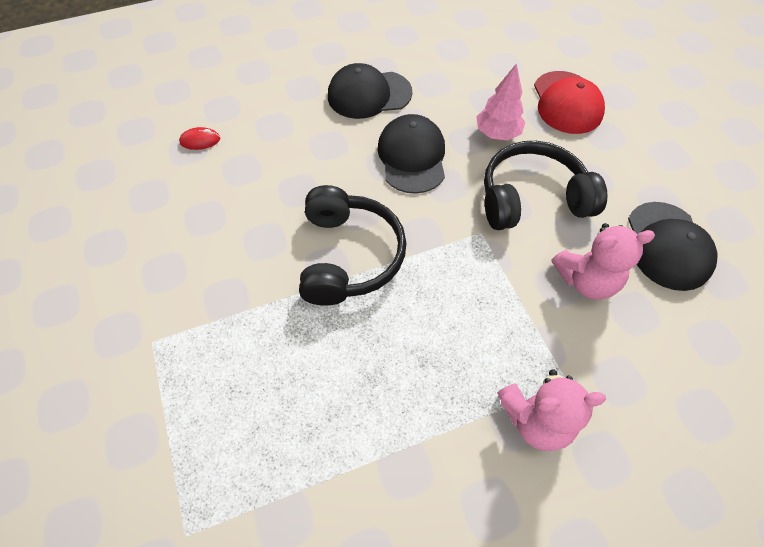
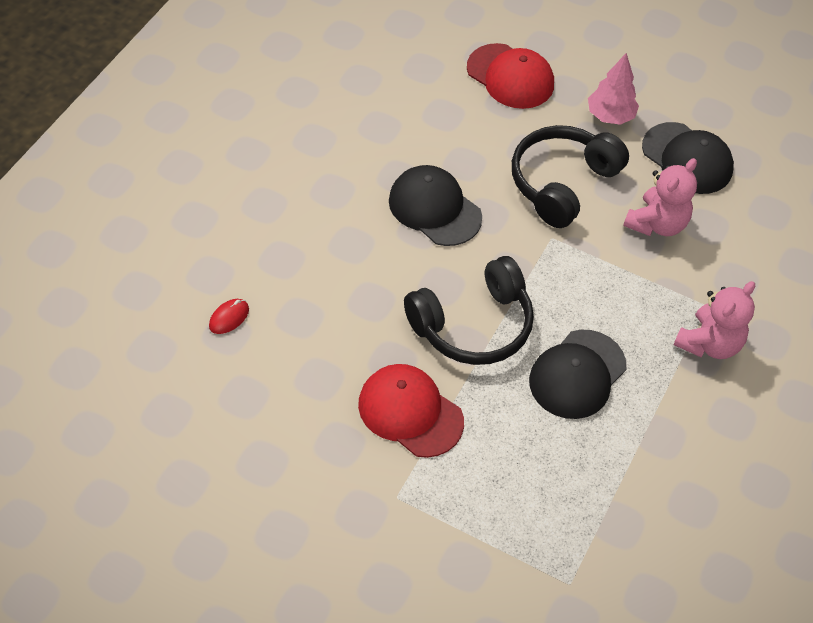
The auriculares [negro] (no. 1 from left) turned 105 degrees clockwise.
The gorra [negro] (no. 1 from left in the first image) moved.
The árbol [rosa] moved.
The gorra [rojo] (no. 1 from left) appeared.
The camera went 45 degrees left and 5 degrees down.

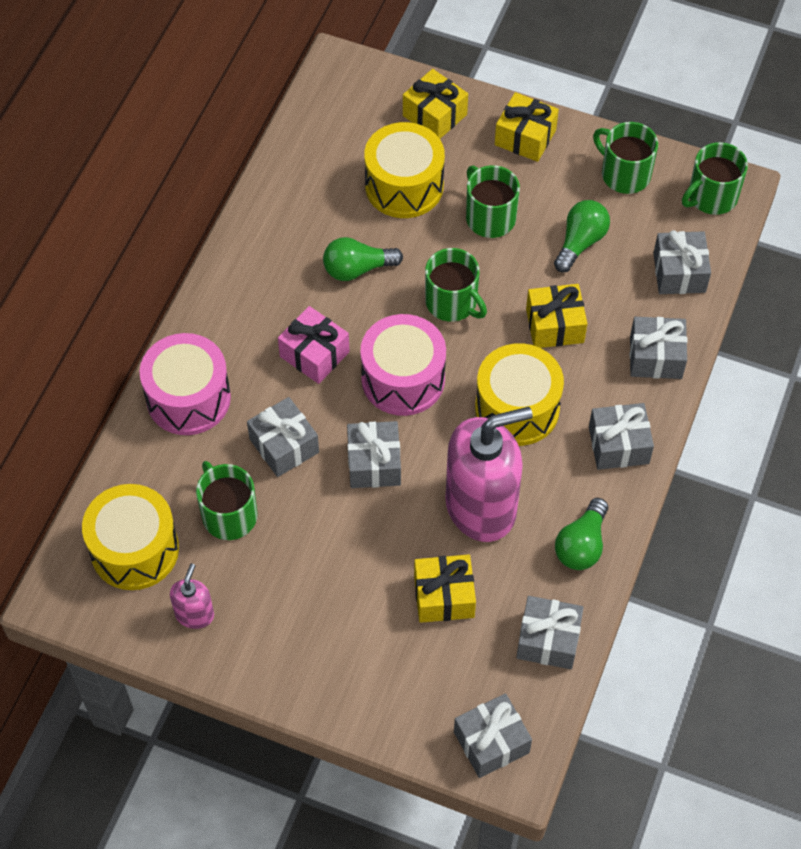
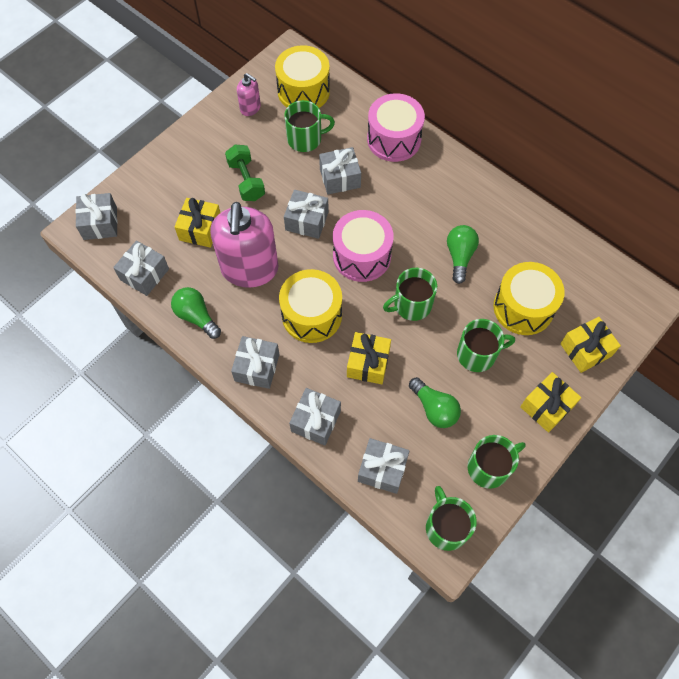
The regalo [rosa] disappeared.
The mancuerna [verde] appeared.
The camera went 110 degrees right and 5 degrees up.

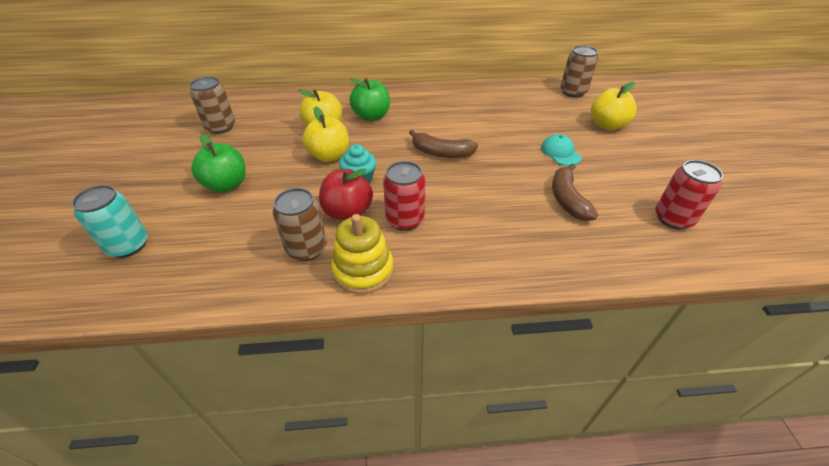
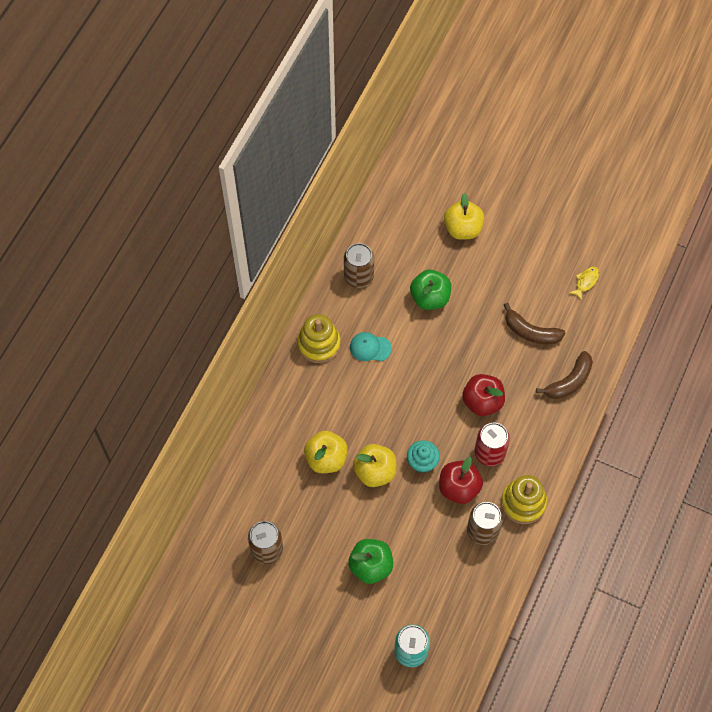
The manzana [verde] (no. 2 from left) moved.
The plátano [marrón] (no. 1 from left in the first image) moved.
The gorra [turquesa] moved.
The lata [marrón] (no. 3 from left in the first image) moved.
The lata [rojo] (no. 2 from left) was replaced by the pez [amarillo].
The juguete apilable [amarillo] (no. 1 from left) appeared.
The manzana [rojo] (no. 2 from left) appeared.
The camera went 60 degrees left and 20 degrees up.

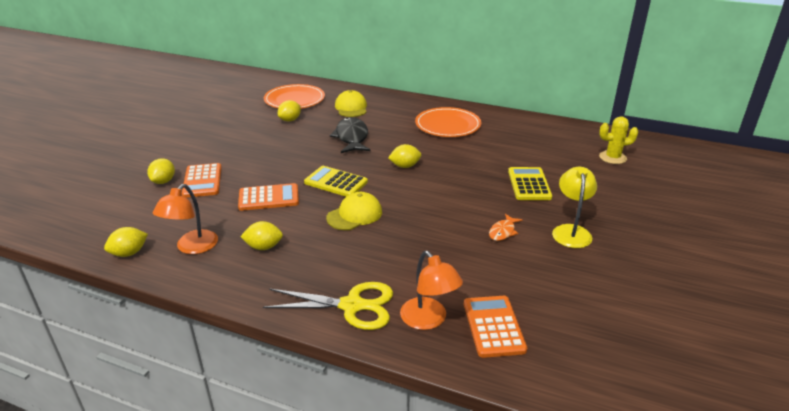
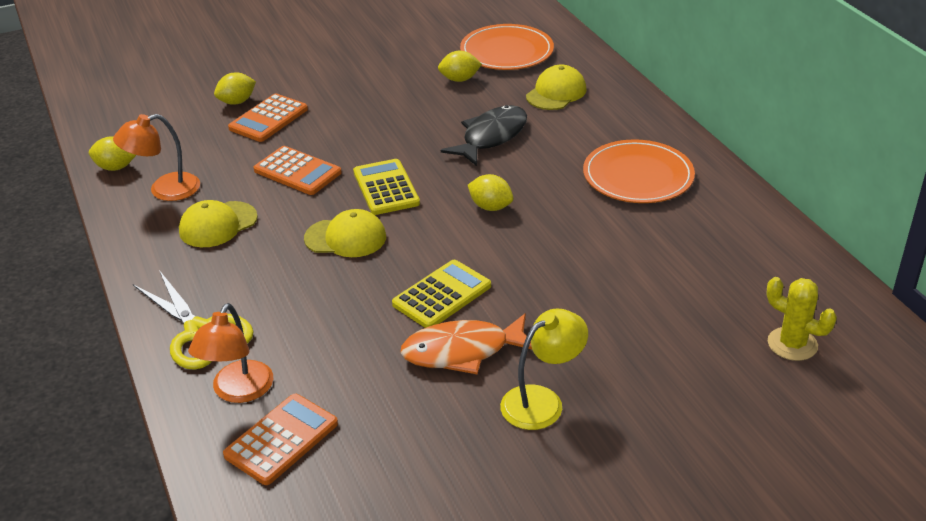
The limón [amarillo] (no. 3 from left) was replaced by the gorra [amarillo] (no. 1 from left).
The pez [naranja] changed to 1.88 times the size.
The calculadora [amarillo] (no. 2 from left) moved.
The camera went 45 degrees right and 5 degrees up.

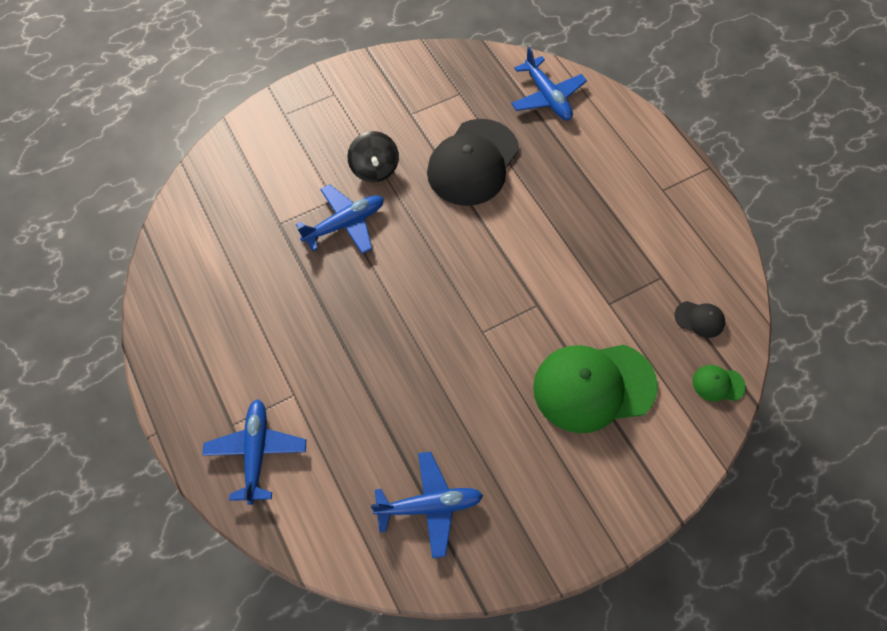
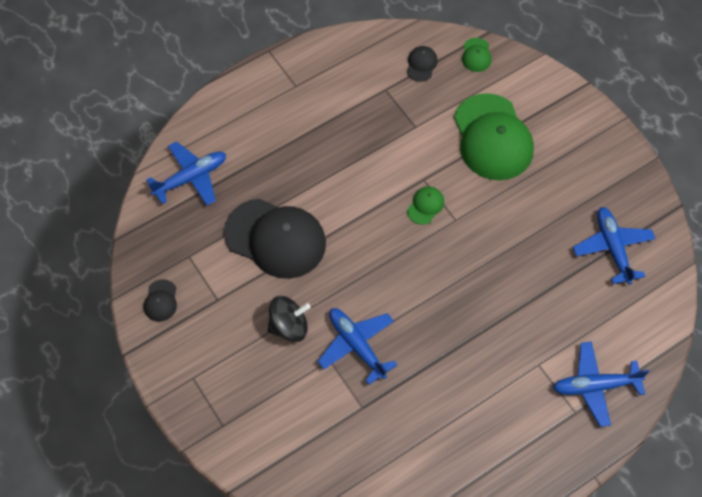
The gorra [negro] (no. 1 from left) appeared.
The gorra [verde] (no. 1 from left) appeared.
The camera went 95 degrees left and 0 degrees up.

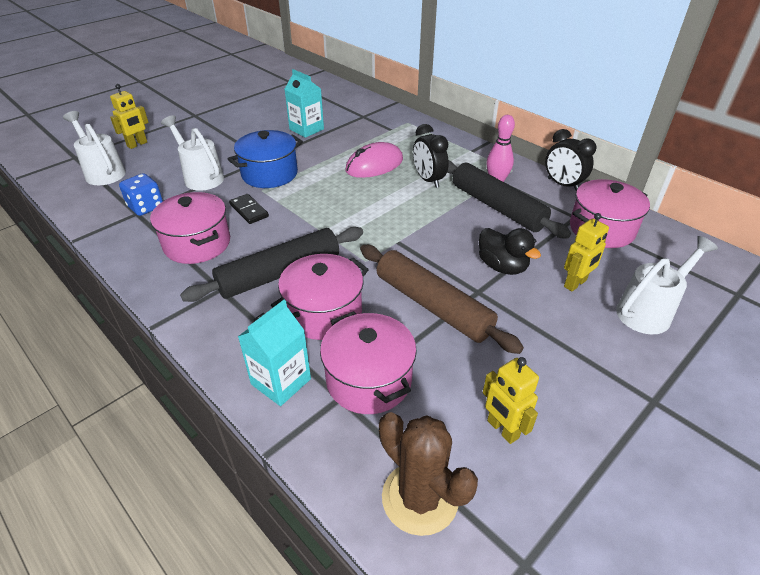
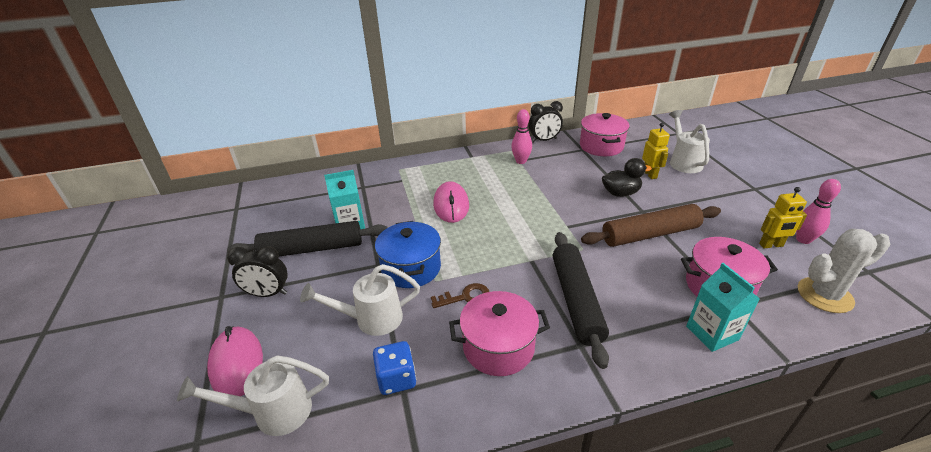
The robot [amarillo] (no. 1 from left) was replaced by the ratón [rosa] (no. 1 from left).
The ficha de dominó [negro] was replaced by the llave [marrón].
The olla [rosa] (no. 2 from left) disappeared.
The cactus [marrón] became the cactus [blanco].
The despertador [negro] (no. 1 from left) moved.
The rodillo [negro] (no. 2 from left in the first image) moved.
The bolo [rosa] (no. 2 from left) appeared.
The camera went 60 degrees left and 5 degrees down.

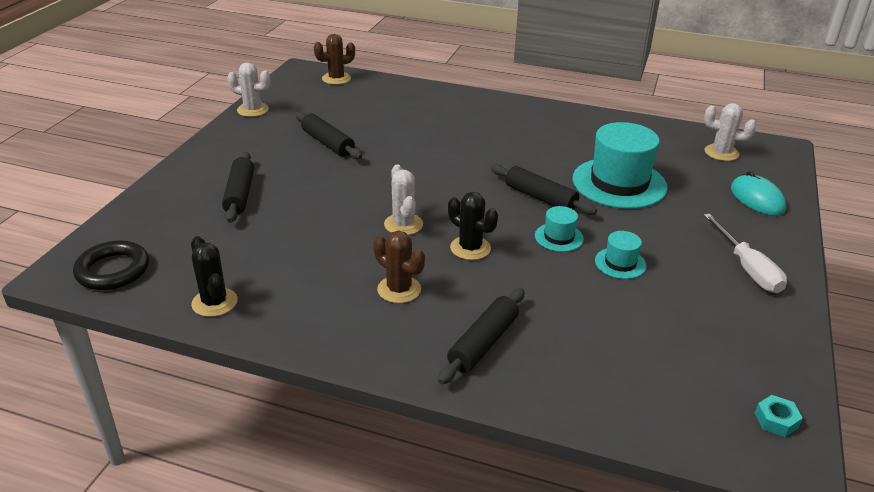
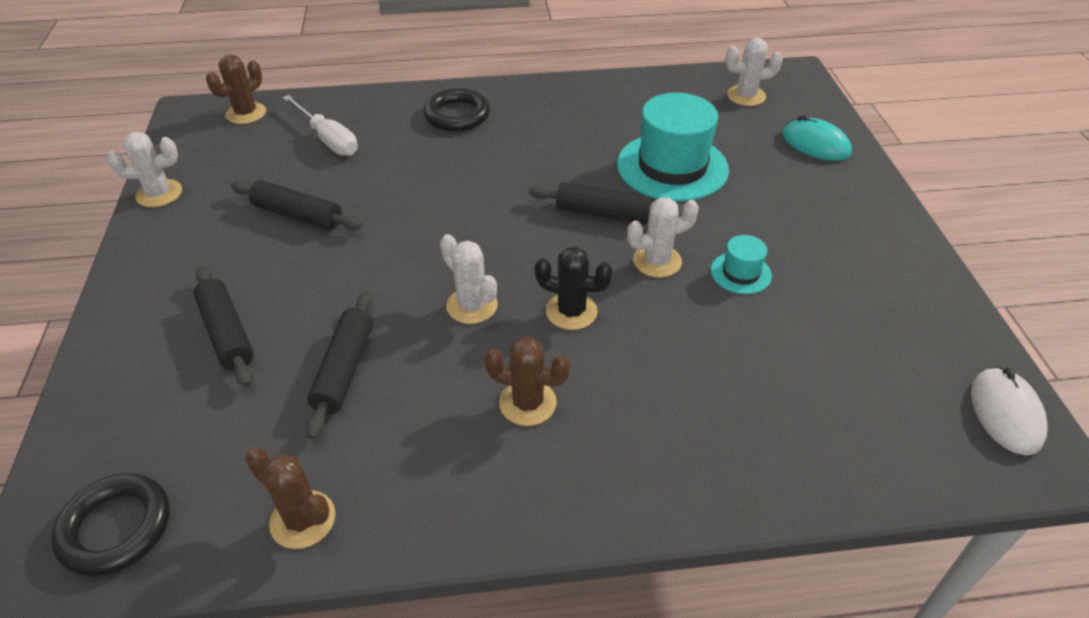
The cactus [negro] (no. 1 from left) became the cactus [marrón] (no. 2 from left).
The rodillo [negro] (no. 3 from left) moved.
The sombrero [turquesa] (no. 1 from left) was replaced by the cactus [blanco] (no. 3 from left).
The destornillador [blanco] moved.
The tuerca [turquesa] was replaced by the ratón [blanco].
The anillo [negro] (no. 2 from left) appeared.
The camera went 25 degrees left and 10 degrees up.

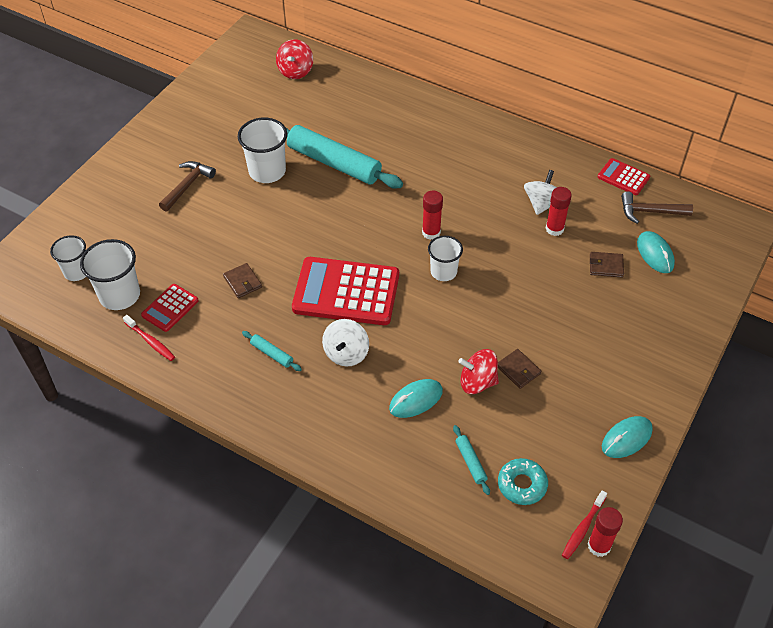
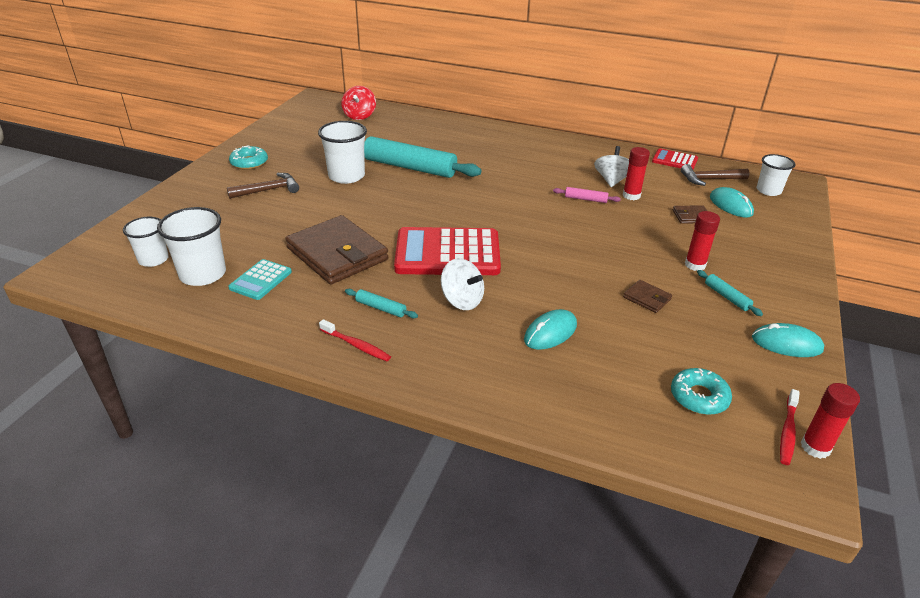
The cepillo de dientes [rojo] (no. 1 from left) moved.
The calculadora [rojo] (no. 1 from left) became the calculadora [turquesa].
The martillo [marrón] (no. 1 from left) turned 45 degrees clockwise.
The cartera [marrón] (no. 1 from left) changed to 2.37 times the size.
The peonza [blanco] (no. 1 from left) turned 60 degrees counterclockwise.
The barra de pegamento [rojo] (no. 1 from left in the first image) moved.
The vaso [blanco] (no. 4 from left) moved.
The rodillo [turquesa] (no. 3 from left) moved.
The peonza [rojo] (no. 2 from left) disappeared.
The ratón [turquesa] (no. 2 from left in the first image) turned 60 degrees clockwise.
The rosquilla [turquesa] (no. 1 from left) appeared.
The rodillo [rosa] appeared.
The camera went 10 degrees left and 15 degrees down.

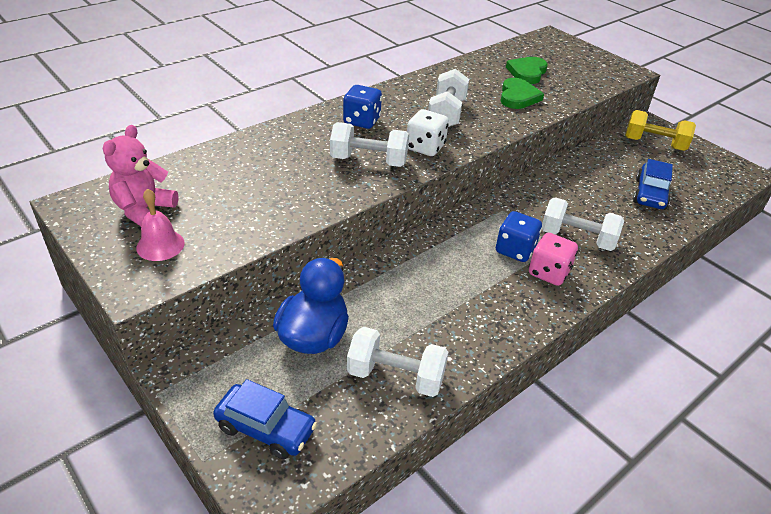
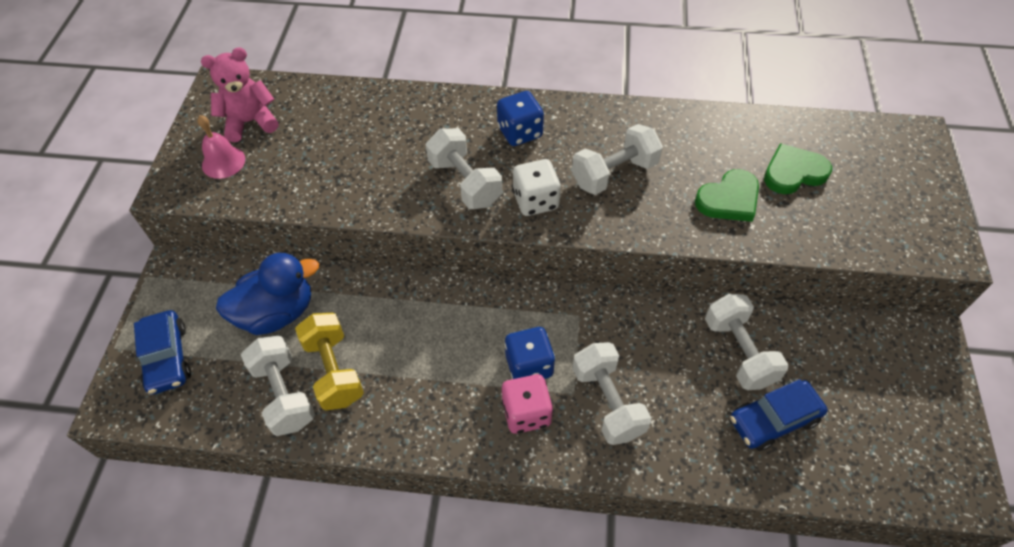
The mancuerna [amarillo] moved.
The mancuerna [blanco] (no. 5 from left) appeared.
The camera went 50 degrees right and 15 degrees up.

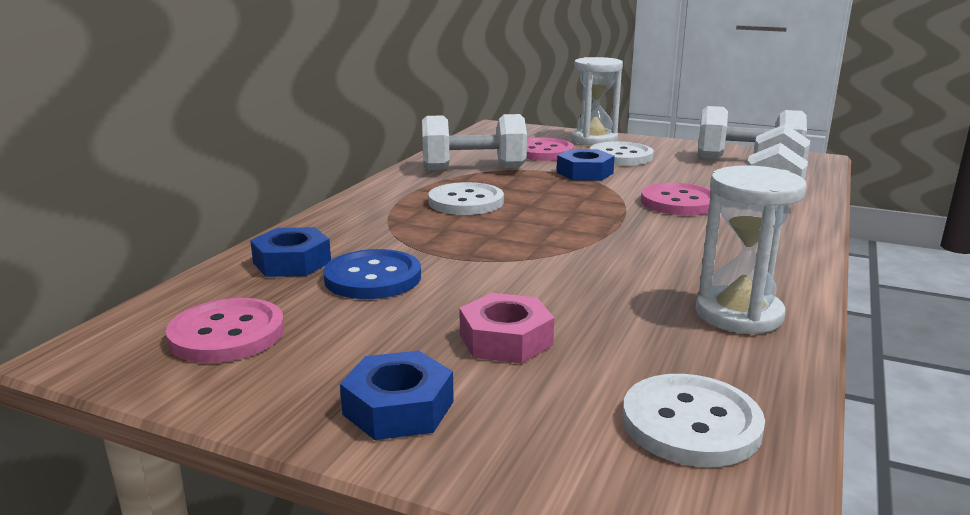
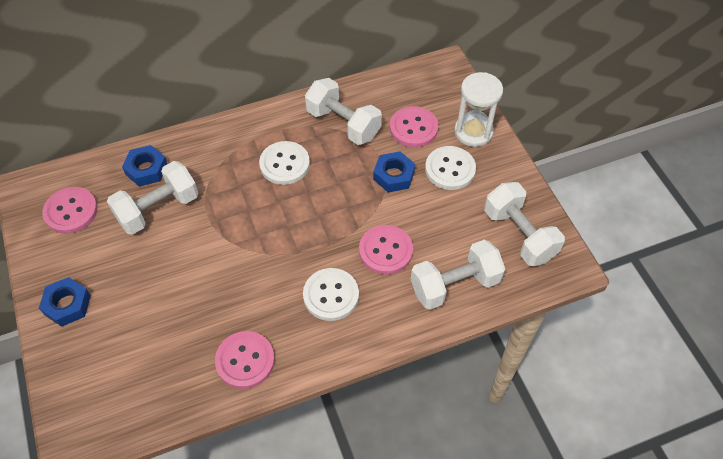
The botón [azul] was replaced by the mancuerna [blanco] (no. 1 from left).
The tuerca [rosa] disappeared.
The botón [blanco] (no. 3 from left in the first image) moved.
The reloj de arena [blanco] (no. 2 from left) was replaced by the botón [rosa] (no. 2 from left).
The camera went 45 degrees right and 35 degrees up.

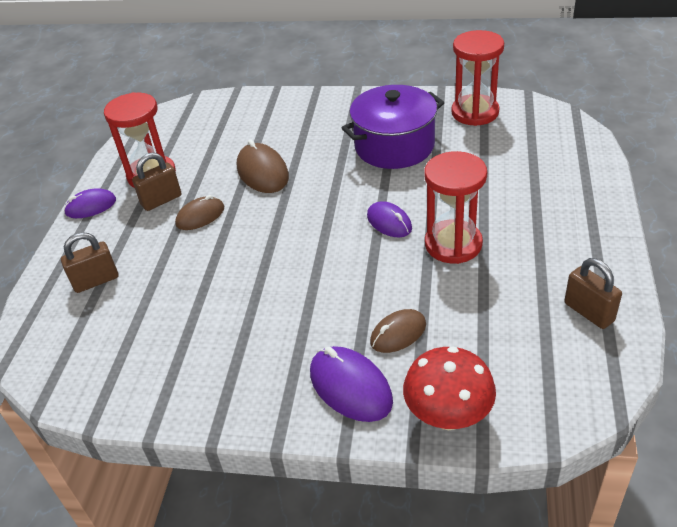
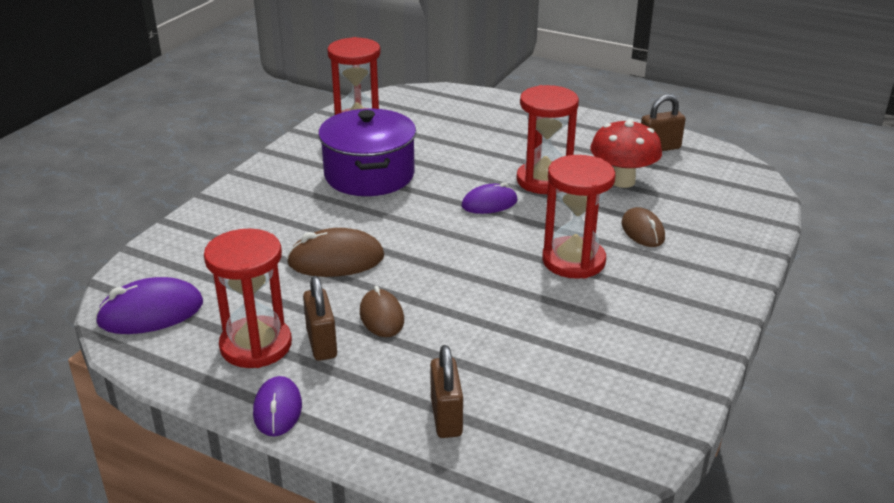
The ratón [morado] (no. 2 from left in the first image) moved.
The seta [rojo] moved.
The reloj de arena [rojo] (no. 4 from left) appeared.
The camera went 75 degrees left and 10 degrees down.

